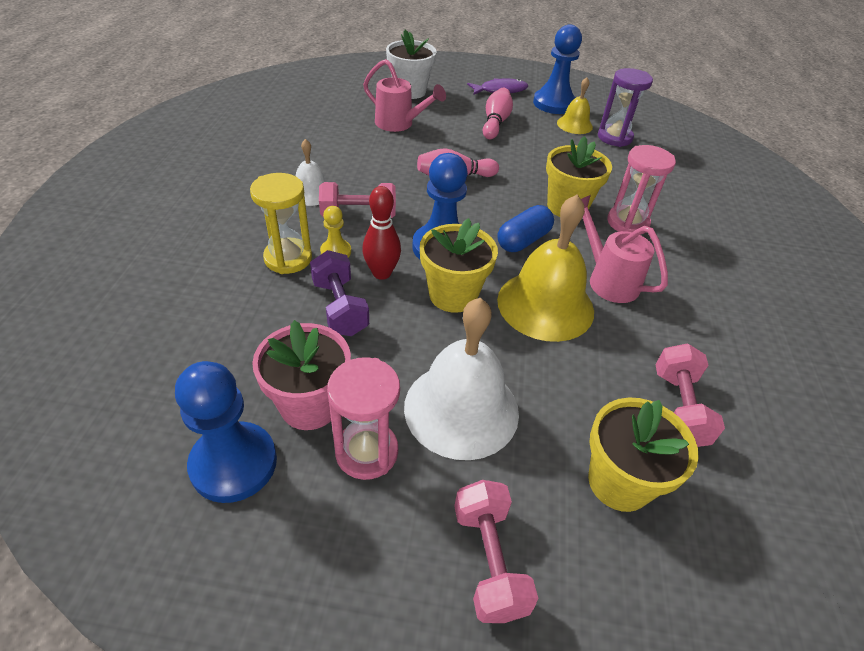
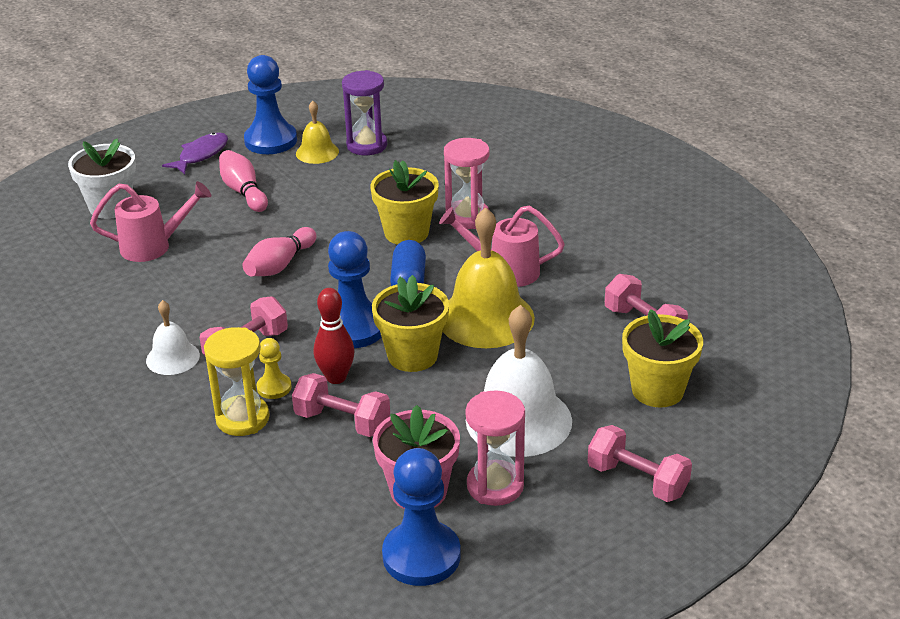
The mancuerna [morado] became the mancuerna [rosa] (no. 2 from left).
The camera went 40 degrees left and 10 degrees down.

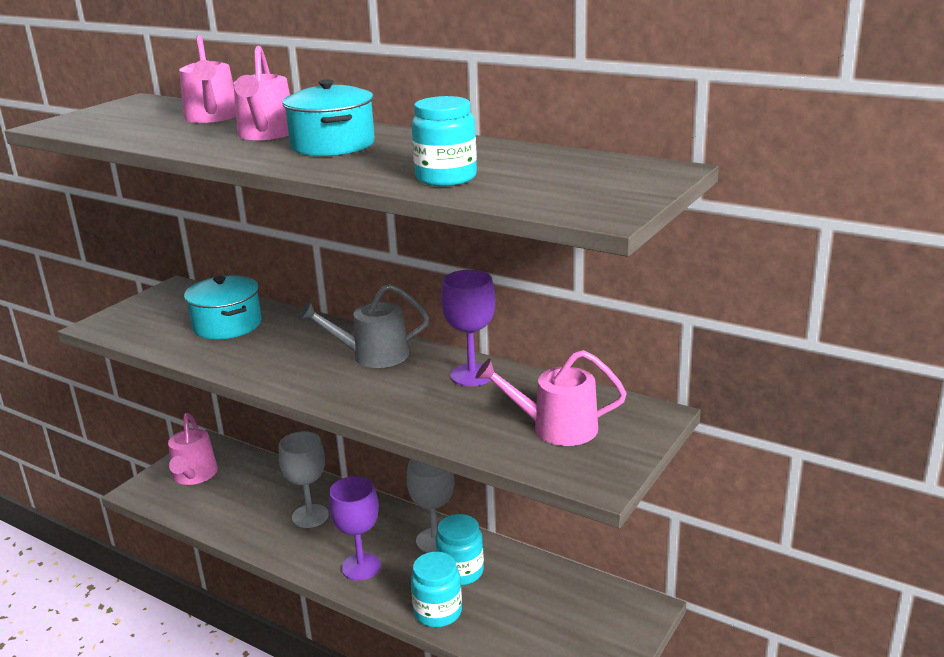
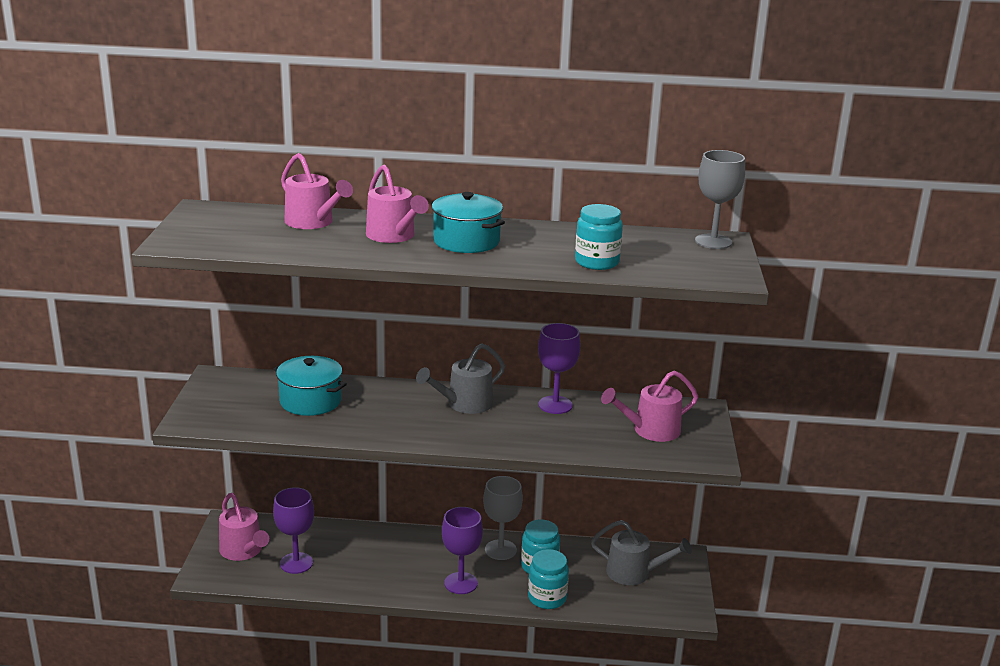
The copa [gris] (no. 1 from left in the first image) moved.
The copa [morado] (no. 1 from left) appeared.
The regadera [gris] (no. 2 from left) appeared.
The camera went 30 degrees left and 0 degrees up.

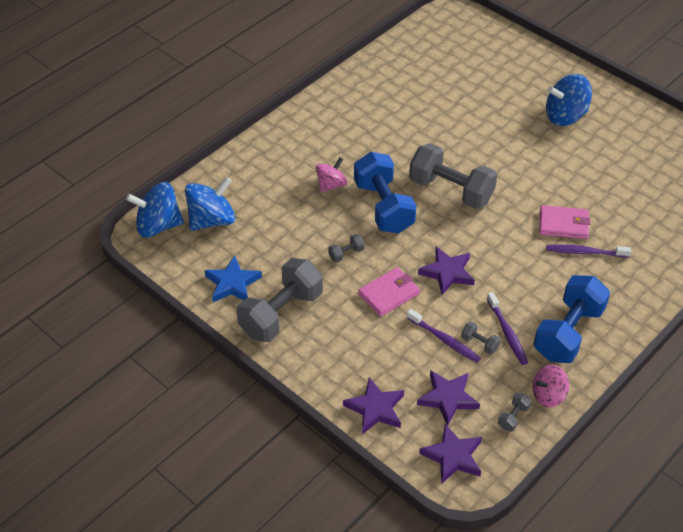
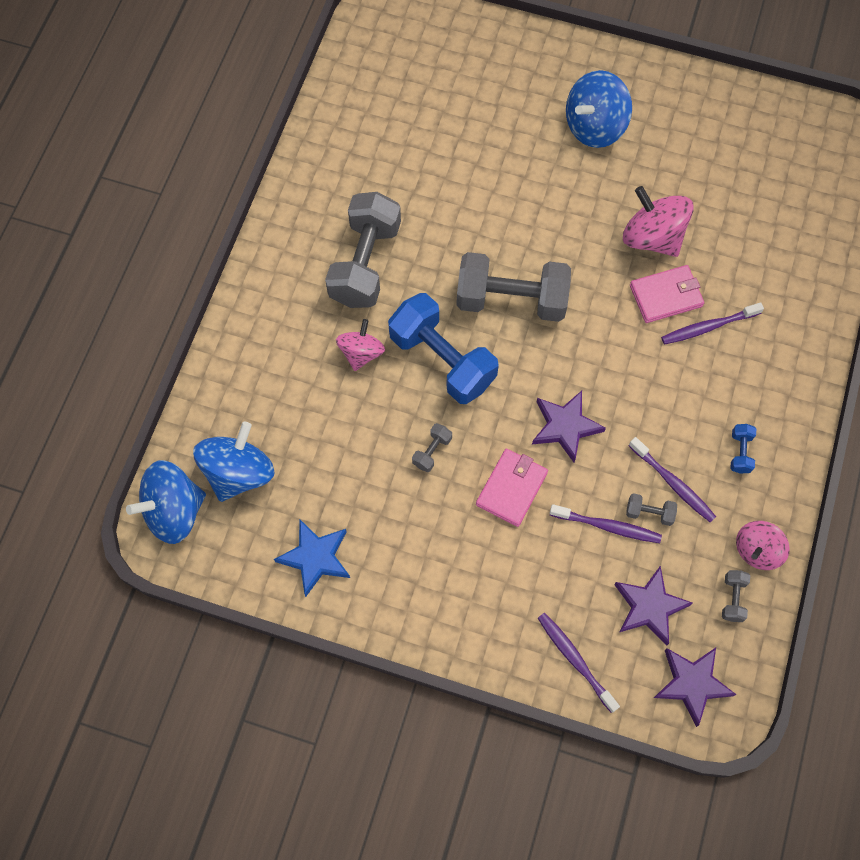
The mancuerna [gris] (no. 1 from left) moved.
The estrella [morado] (no. 1 from left) was replaced by the cepillo de dientes [morado] (no. 1 from left).
The mancuerna [azul] (no. 2 from left) changed to 0.41 times the size.
The peonza [rosa] (no. 2 from left) appeared.
The camera went 25 degrees left and 20 degrees up.

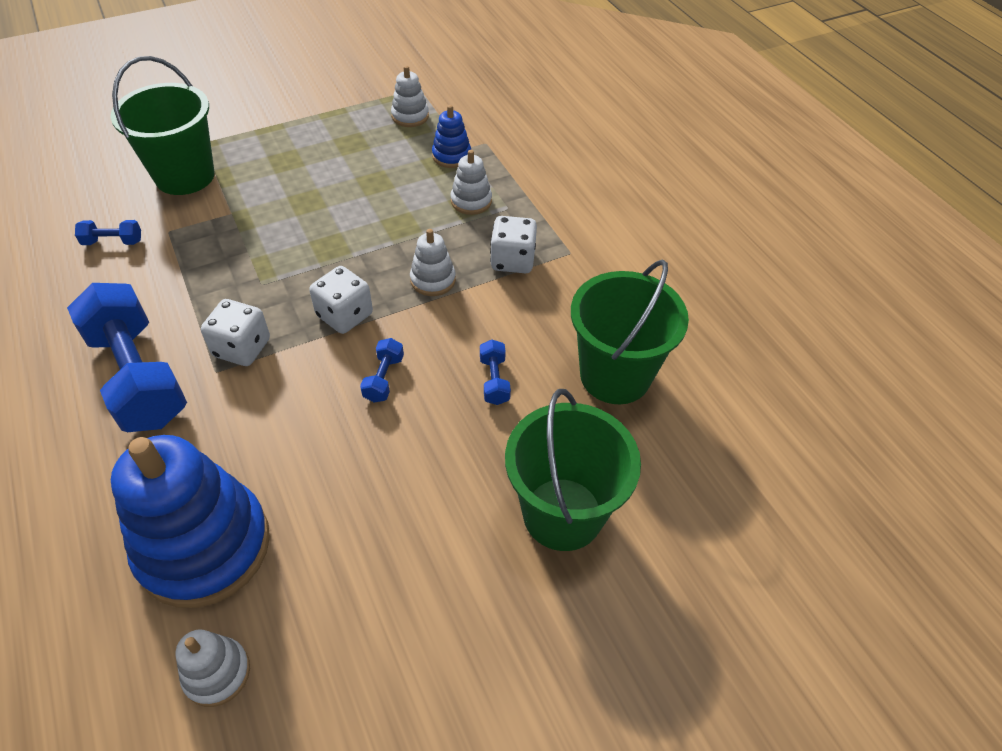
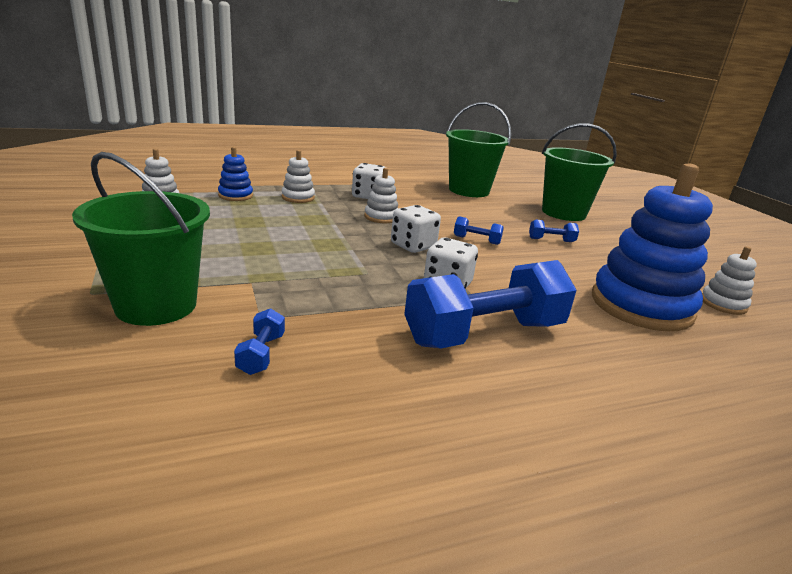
The mancuerna [azul] (no. 4 from left) moved.
The camera went 85 degrees left and 25 degrees down.

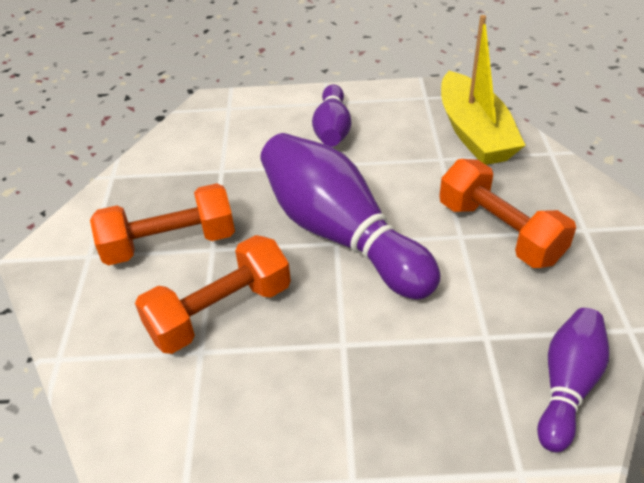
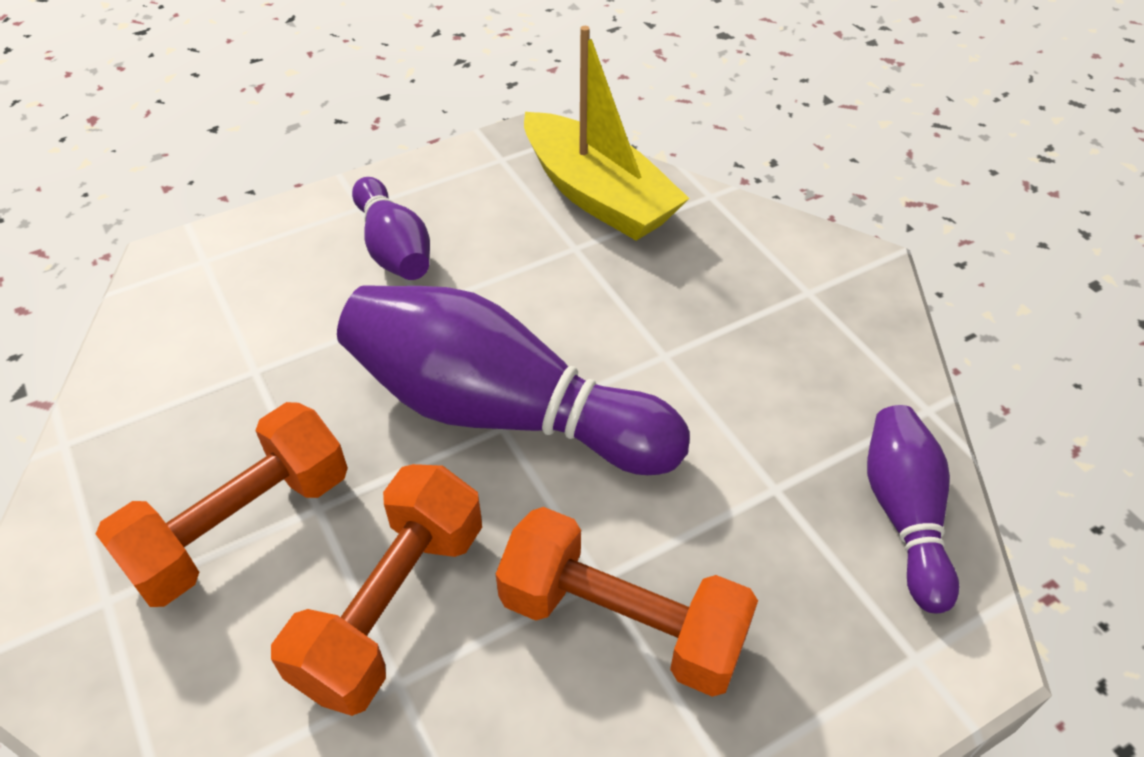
The mancuerna [naranja] (no. 3 from left) moved.
The camera went 30 degrees left and 5 degrees up.

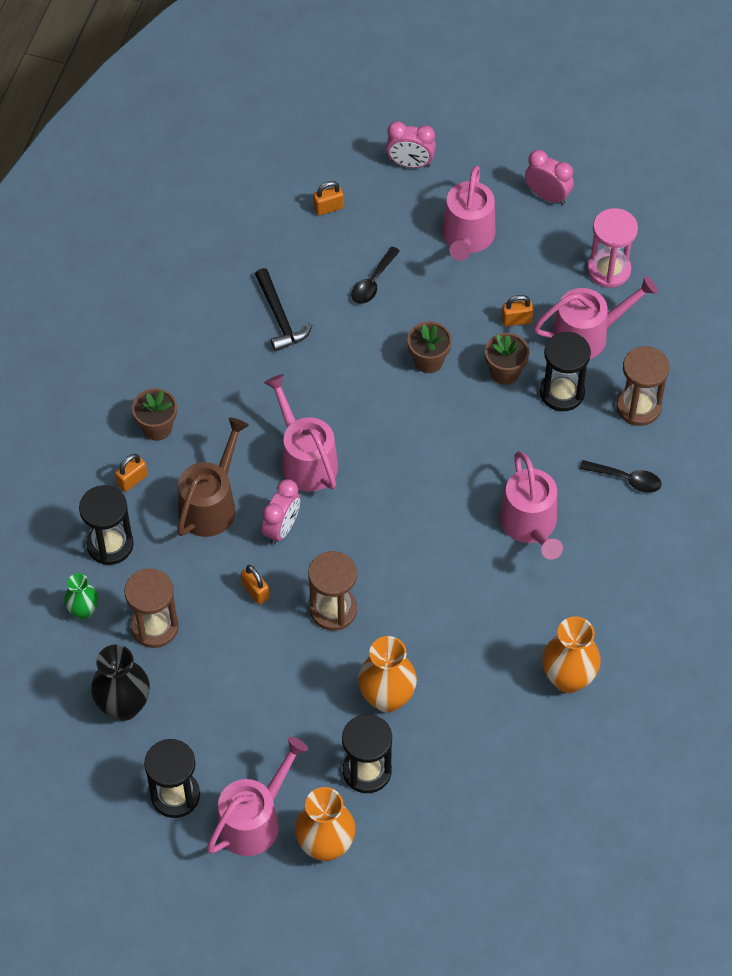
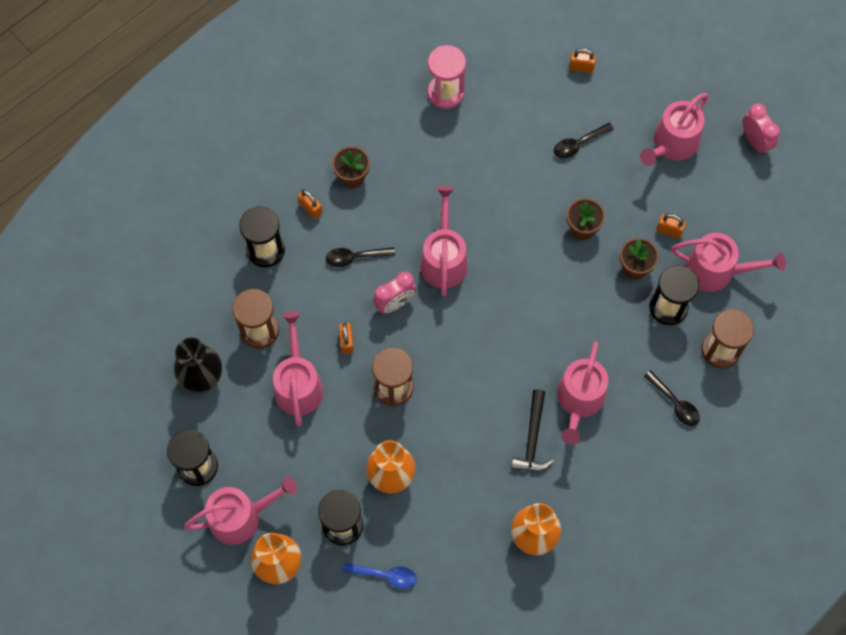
The florero [verde] disappeared.
The candado [naranja] (no. 1 from left) turned 60 degrees clockwise.
The regadera [marrón] was replaced by the cuchara [negro] (no. 1 from left).
The martillo [negro] moved.
The despertador [rosa] (no. 2 from left) disappeared.
The reloj de arena [rosa] moved.
The regadera [rosa] (no. 2 from left) appeared.
The cuchara [azul] appeared.
The camera went 30 degrees right and 10 degrees up.

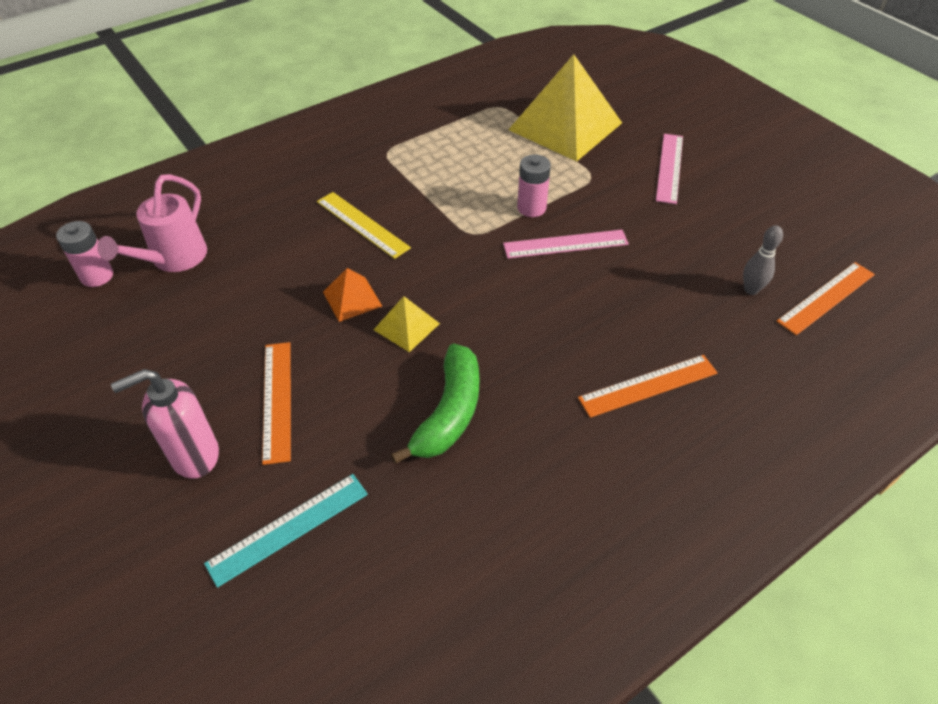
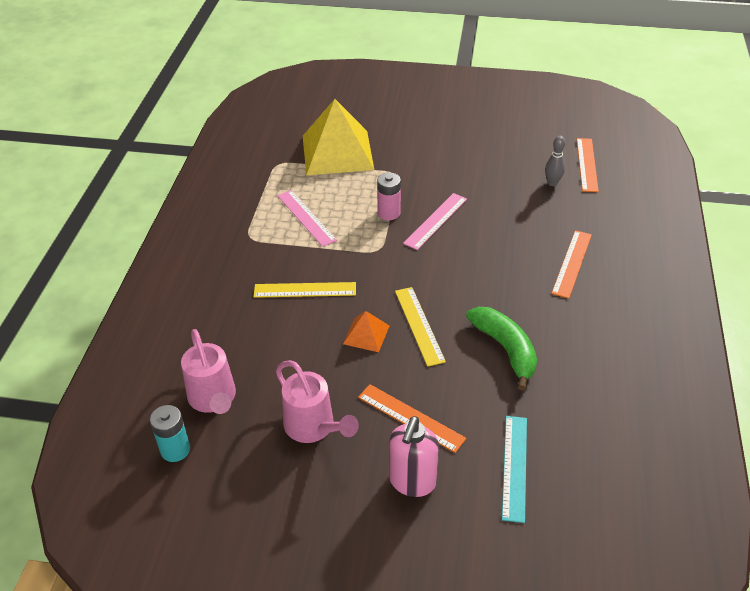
The pila [rosa] (no. 1 from left) became the pila [turquesa].
The pirámide [amarillo] (no. 1 from left) was replaced by the regla [amarillo] (no. 2 from left).
The regla [rosa] (no. 2 from left in the first image) moved.
The regadera [rosa] (no. 2 from left) appeared.
The camera went 45 degrees left and 5 degrees down.

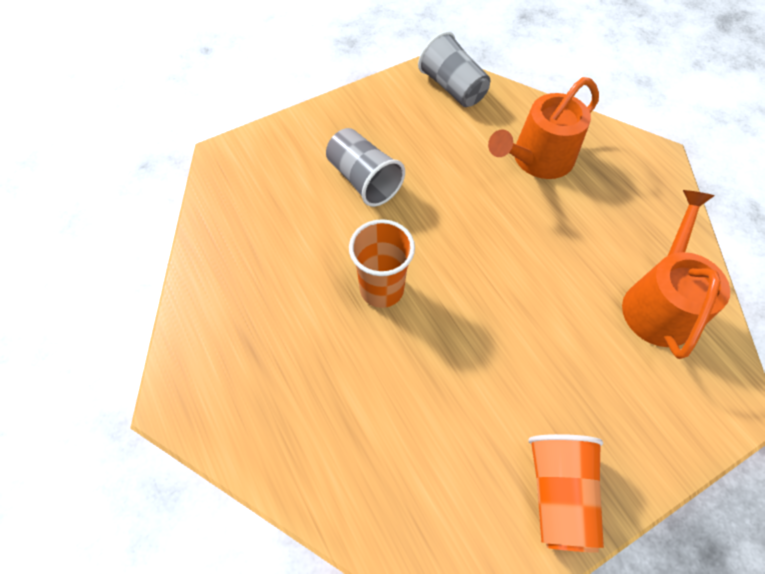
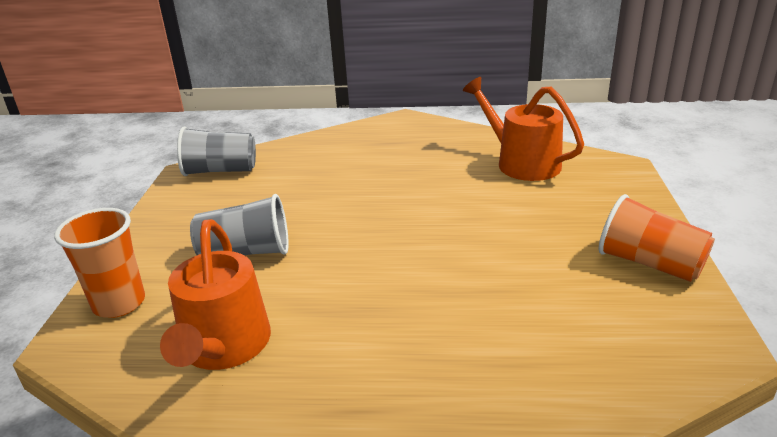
The vaso [naranja] (no. 1 from left) moved.
The regadera [naranja] (no. 1 from left) moved.
The camera went 55 degrees left and 30 degrees down.

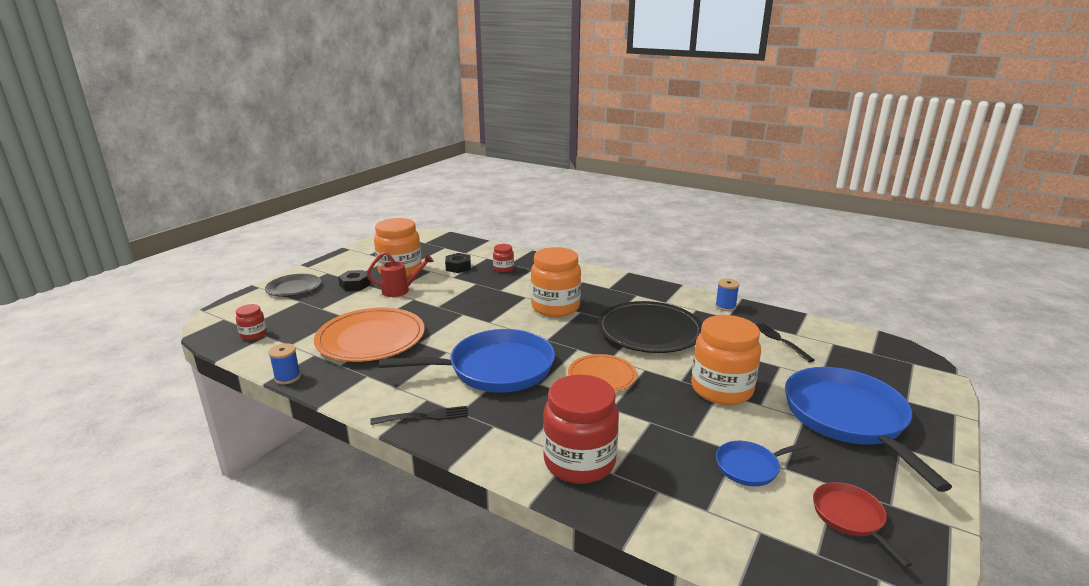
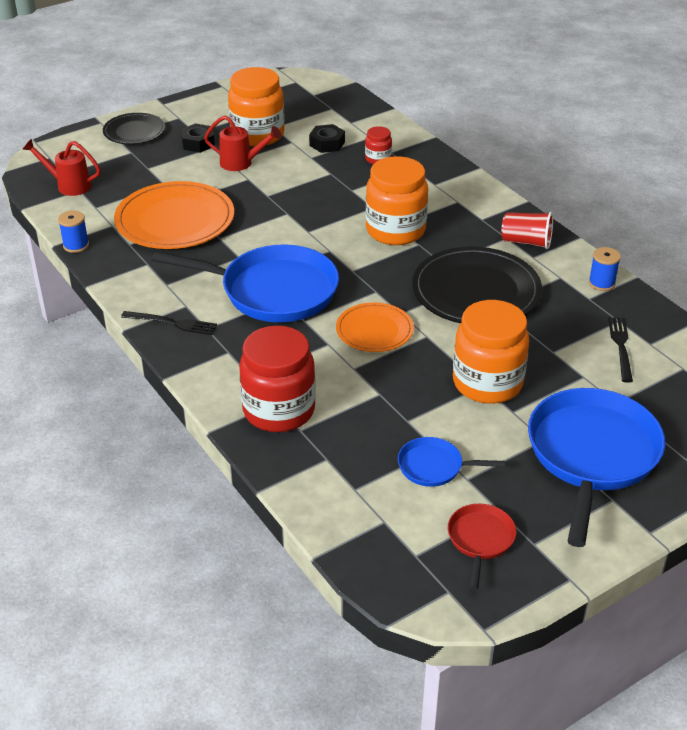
The tarro [rojo] (no. 1 from left) was replaced by the regadera [rojo] (no. 1 from left).
The vaso [rojo] appeared.
The camera went 25 degrees right and 15 degrees up.

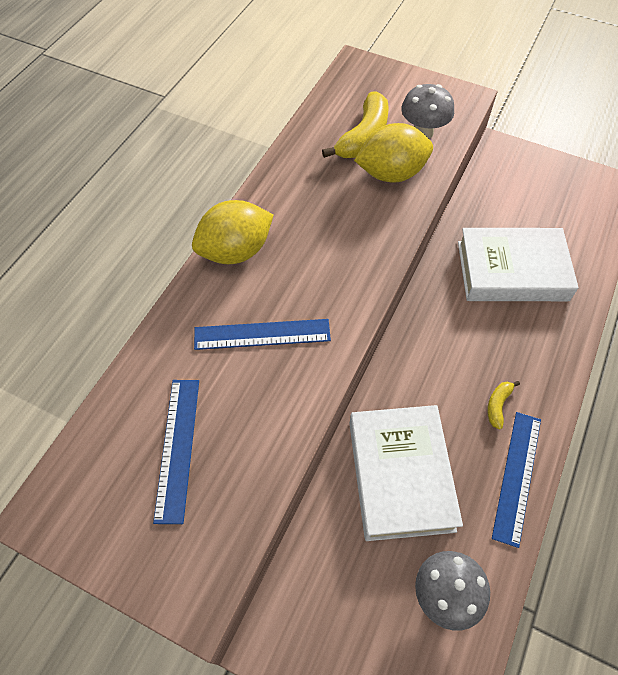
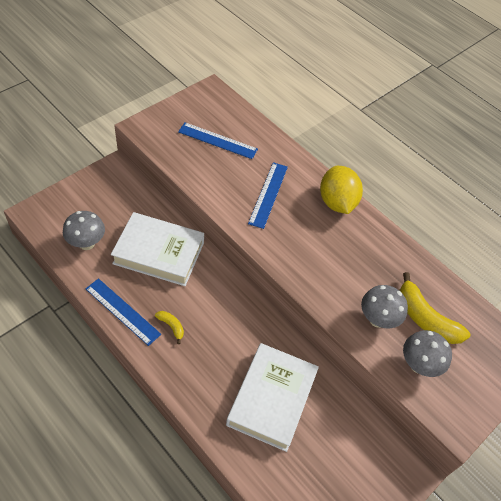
The limón [amarillo] (no. 2 from left) was replaced by the seta [gris] (no. 2 from left).
The camera went 105 degrees right and 5 degrees down.

